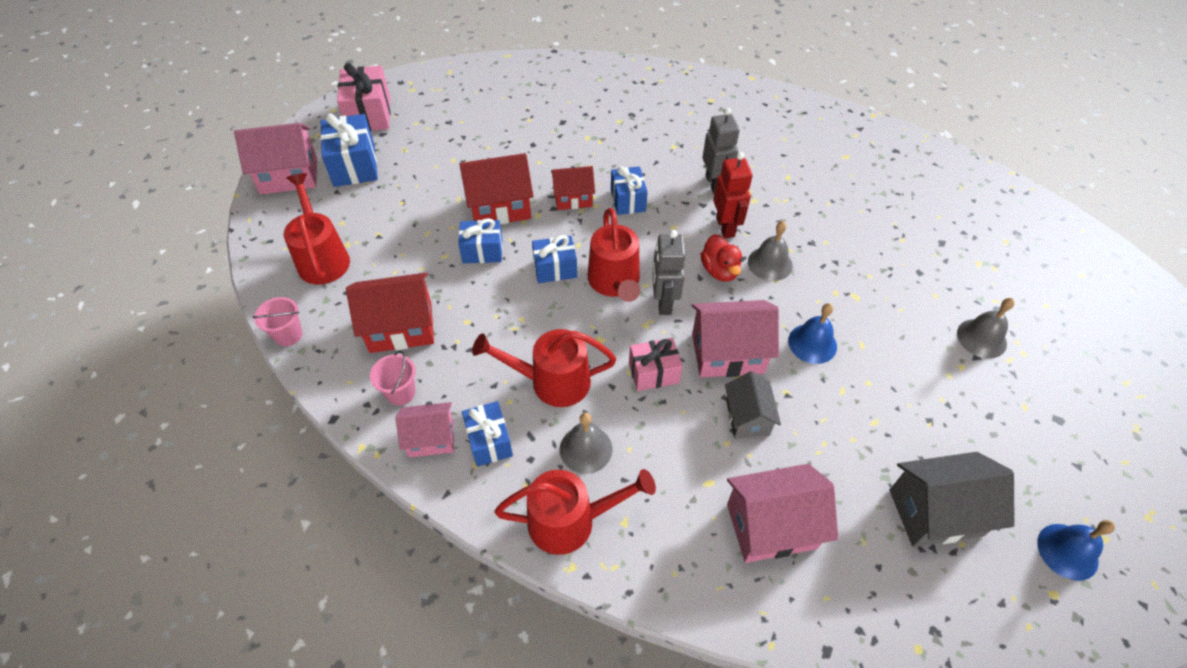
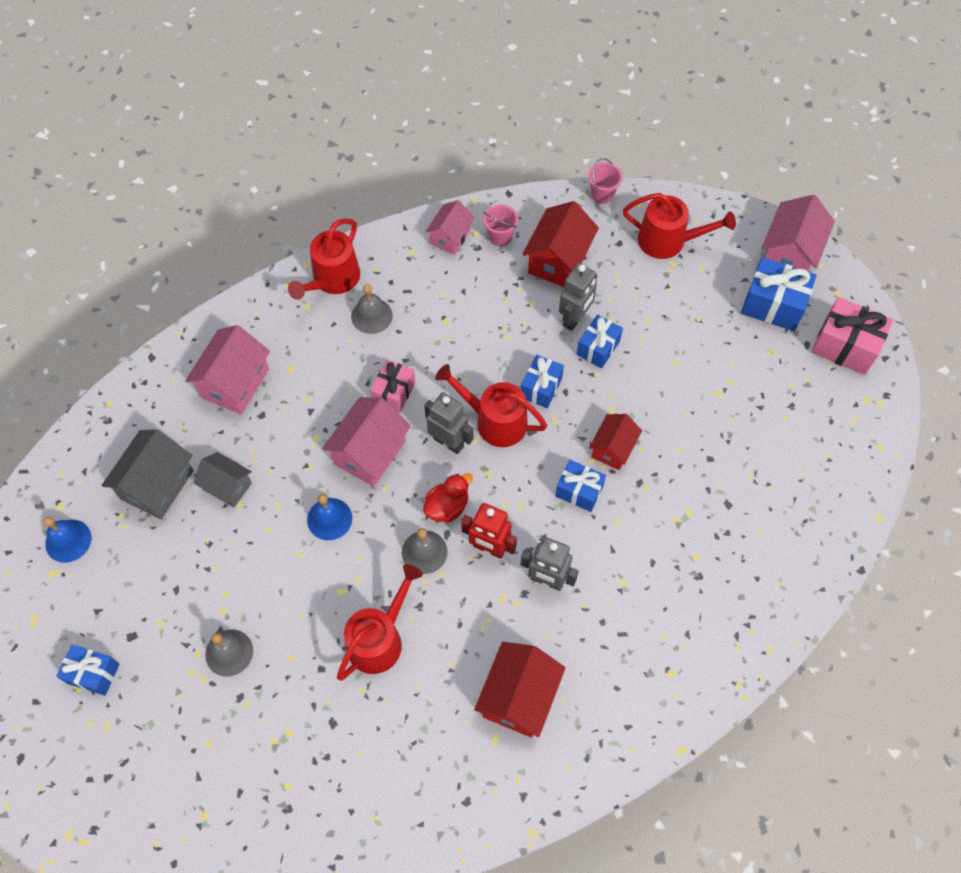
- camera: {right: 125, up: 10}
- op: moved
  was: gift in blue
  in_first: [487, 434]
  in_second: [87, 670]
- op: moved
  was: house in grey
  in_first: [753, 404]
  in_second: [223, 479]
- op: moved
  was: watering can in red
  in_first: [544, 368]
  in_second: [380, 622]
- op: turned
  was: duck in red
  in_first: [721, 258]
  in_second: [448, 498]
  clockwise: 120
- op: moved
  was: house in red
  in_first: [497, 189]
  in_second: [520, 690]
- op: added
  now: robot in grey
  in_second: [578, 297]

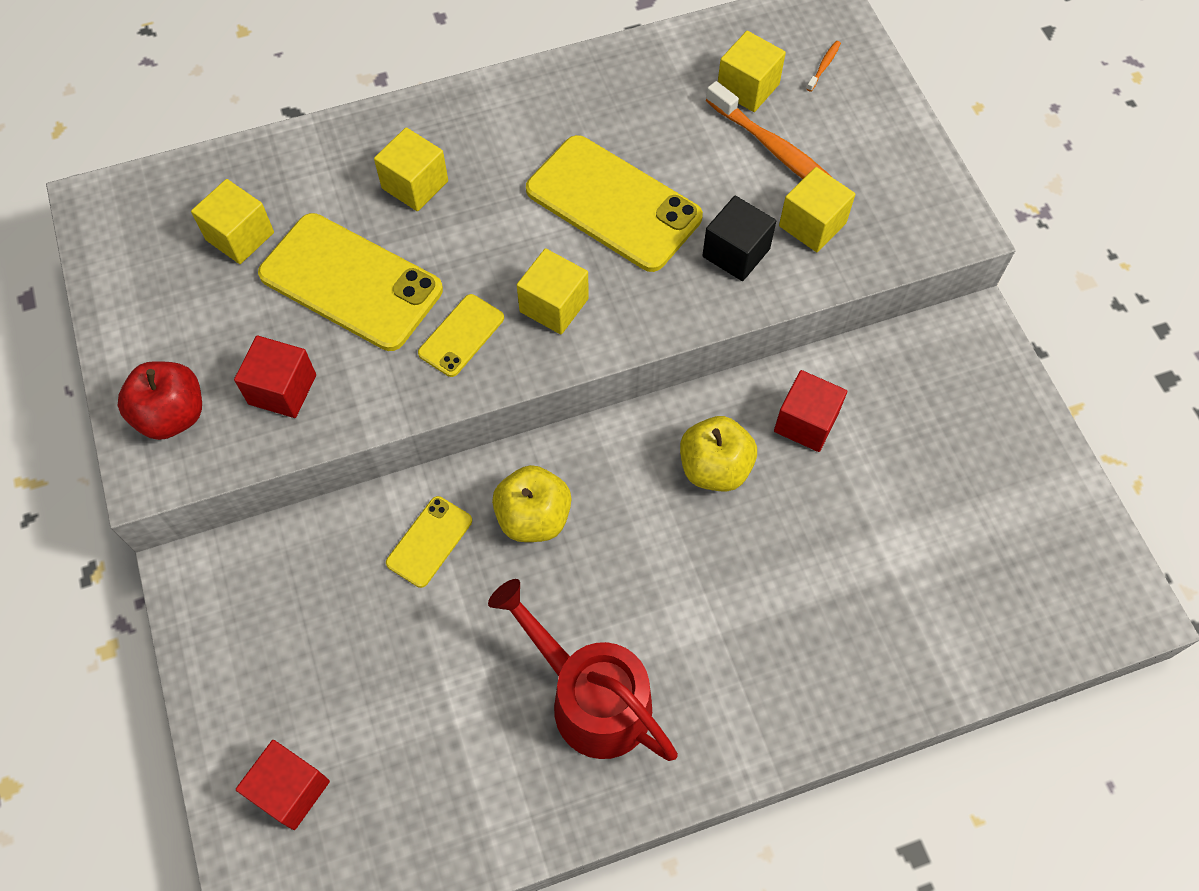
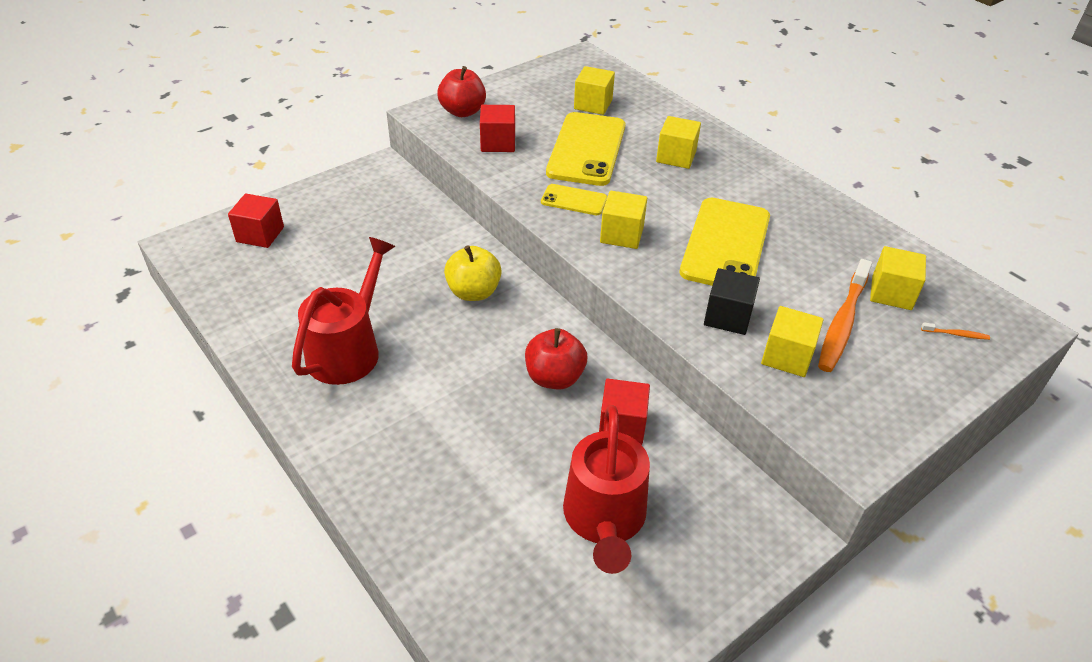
- camera: {right: 70, up: -20}
- op: recoloured
  was: apple in yellow
  now: apple in red
  in_first: [718, 454]
  in_second: [556, 359]
- op: added
  now: watering can in red
  in_second: [606, 489]
- op: removed
  was: phone in yellow
  in_first: [429, 542]

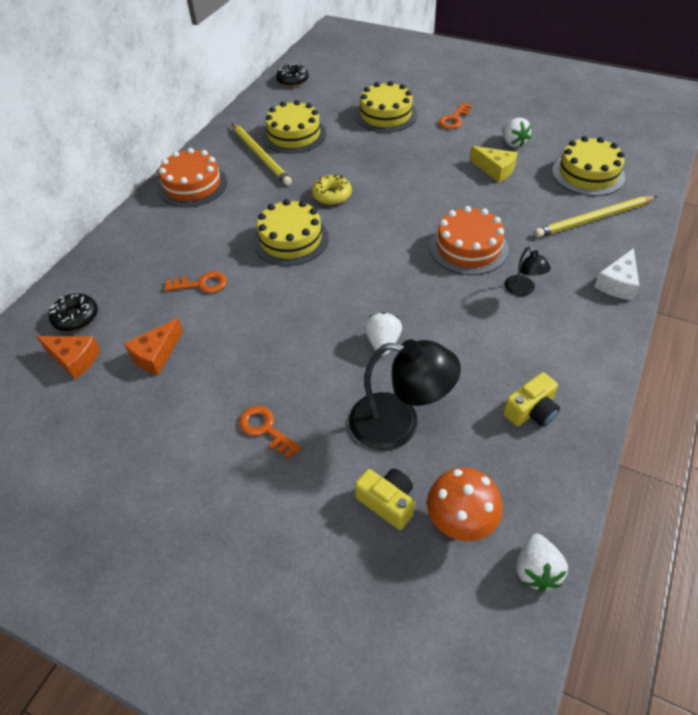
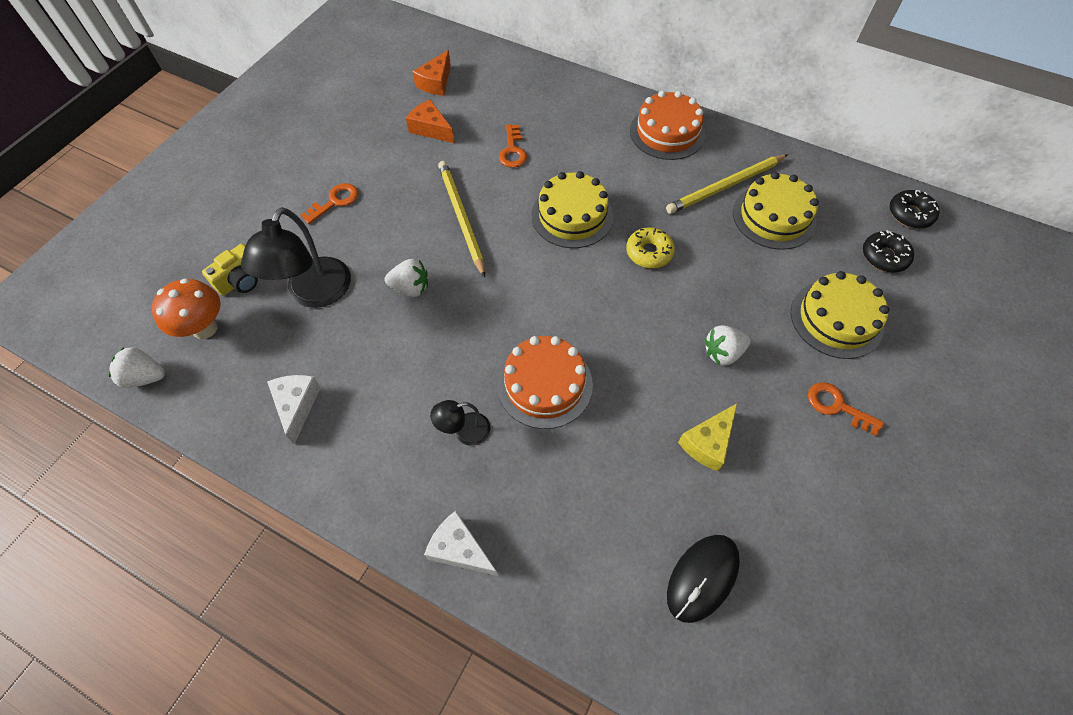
- camera: {right: 90, up: 10}
- op: replaced
  was: camera in yellow
  now: cheese in white
  in_first: [531, 399]
  in_second: [294, 409]
- op: moved
  was: pencil in yellow
  in_first: [595, 217]
  in_second: [461, 219]
- op: replaced
  was: cake in yellow
  now: mouse in black
  in_first: [588, 166]
  in_second: [703, 579]
- op: moved
  was: strawberry in white
  in_first: [516, 132]
  in_second: [727, 345]
- op: moved
  was: donut in black
  in_first: [73, 312]
  in_second: [888, 251]

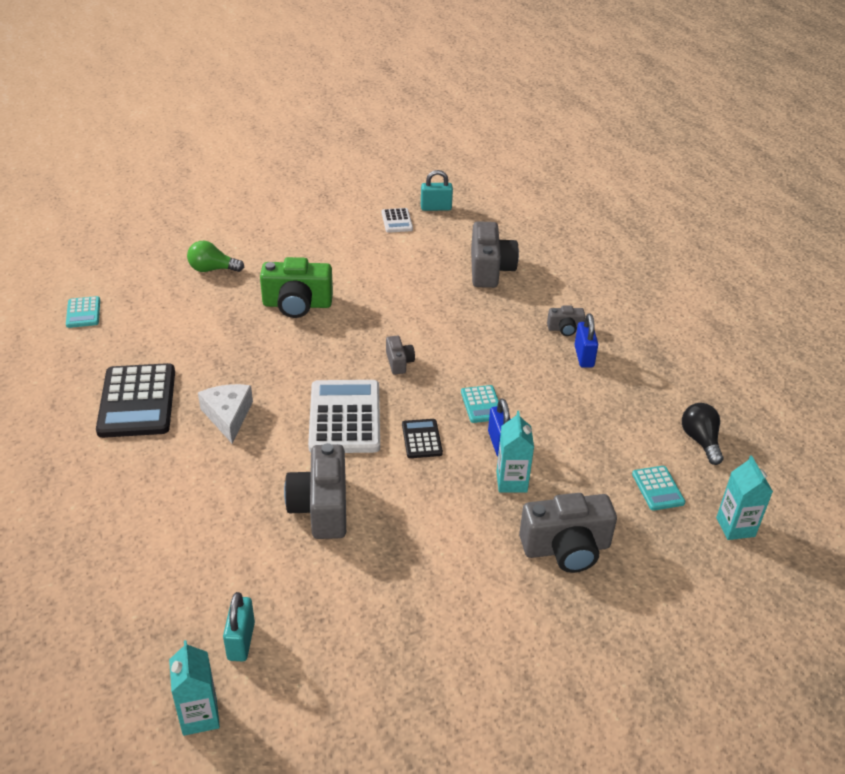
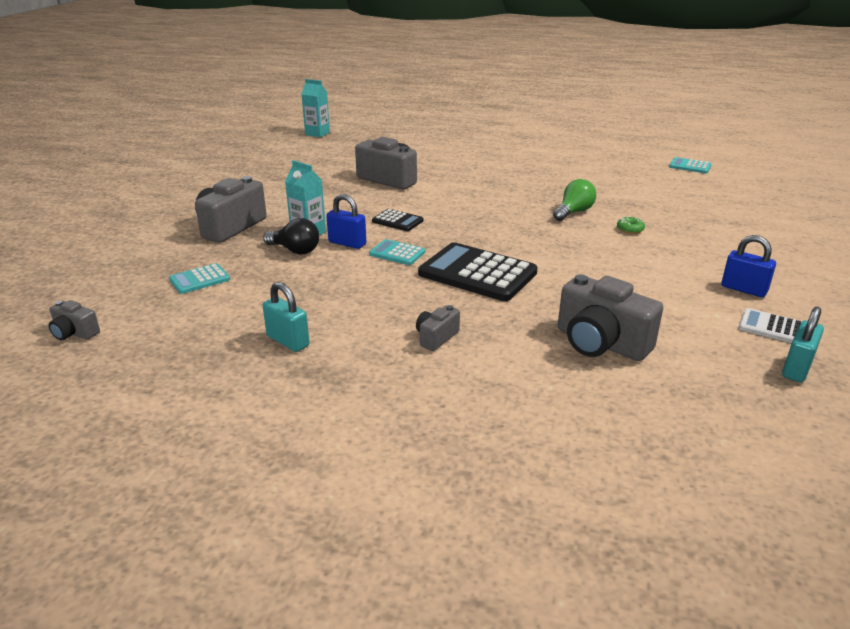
- camera: {right: 130, up: -10}
- op: moved
  was: camera in grey
  in_first: [400, 355]
  in_second: [74, 320]
- op: turned
  was: calculator in turquoise
  in_first: [659, 488]
  in_second: [199, 278]
  clockwise: -60
- op: moved
  was: light bulb in black
  in_first: [703, 434]
  in_second: [291, 236]
- op: moved
  was: padlock in turquoise
  in_first: [239, 627]
  in_second: [286, 317]
- op: moved
  was: calculator in black
  in_first: [135, 400]
  in_second: [478, 271]
- op: moved
  was: light bulb in green
  in_first: [215, 256]
  in_second: [574, 200]
- op: replaced
  was: camera in green
  now: donut in green
  in_first: [296, 287]
  in_second: [631, 225]
- op: moved
  was: padlock in blue
  in_first: [586, 341]
  in_second: [748, 266]
- op: removed
  was: cheese in white
  in_first: [225, 413]
- op: removed
  was: calculator in white
  in_first: [344, 416]
- op: removed
  was: carton in turquoise
  in_first: [744, 497]

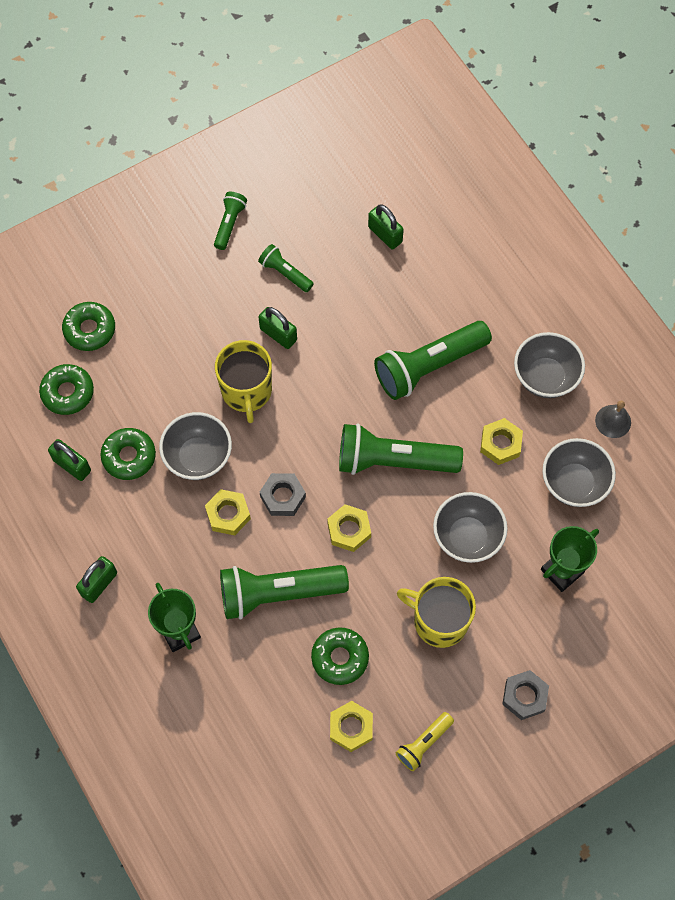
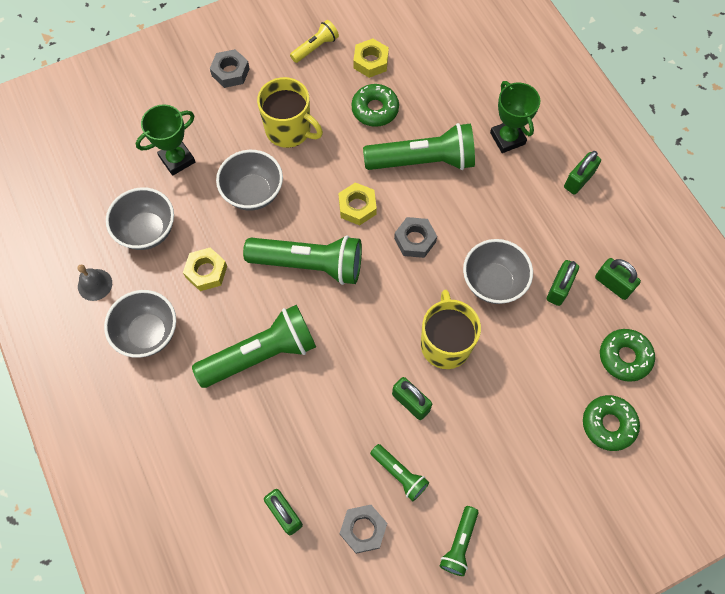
- camera: {right: -175, up: 0}
- op: added
  now: nut in grey
  in_second: [363, 529]
- op: replaced
  was: donut in green
  now: padlock in green
  in_first: [128, 454]
  in_second: [563, 283]
- op: removed
  was: nut in yellow
  in_first: [228, 512]

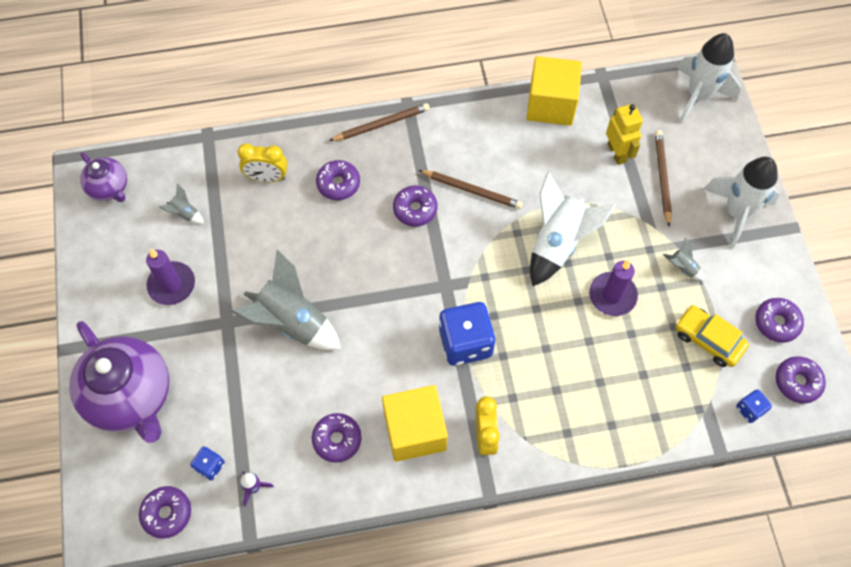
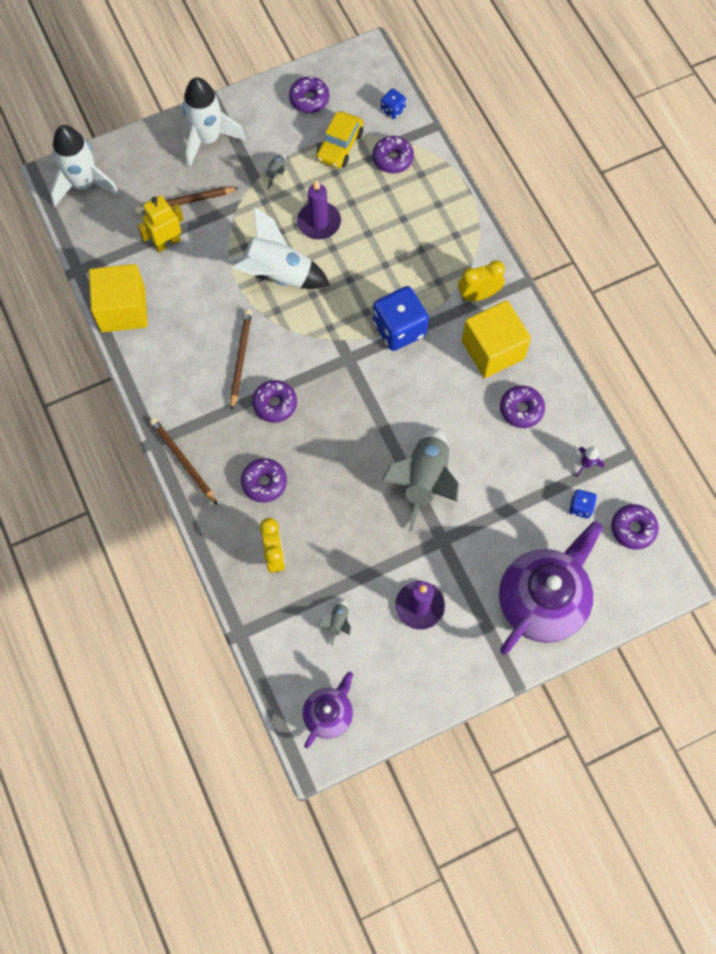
- camera: {right: -105, up: 5}
- op: moved
  was: donut in purple
  in_first: [801, 379]
  in_second: [393, 154]

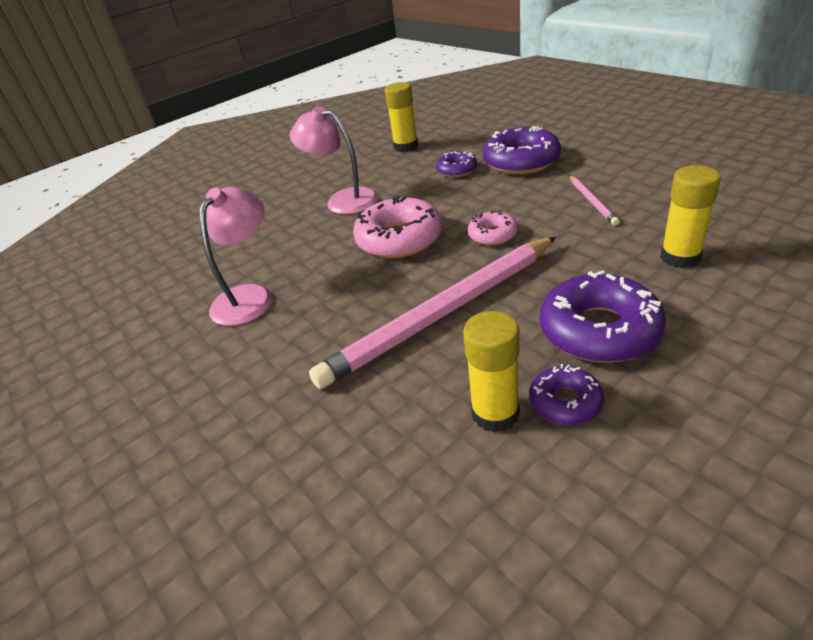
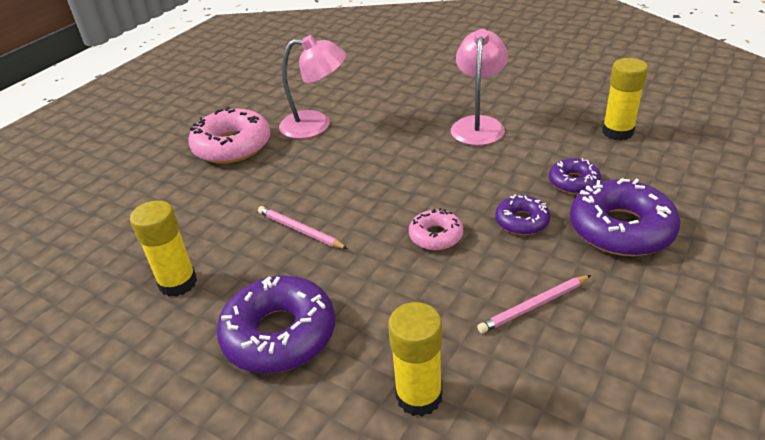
- camera: {right: 70, up: 0}
- op: moved
  was: donut in pink
  in_first: [398, 227]
  in_second: [229, 135]
- op: resized
  was: pencil in pink
  in_first: [432, 313]
  in_second: [303, 227]
  ratio: 0.42
- op: moved
  was: donut in purple
  in_first: [566, 394]
  in_second: [522, 214]

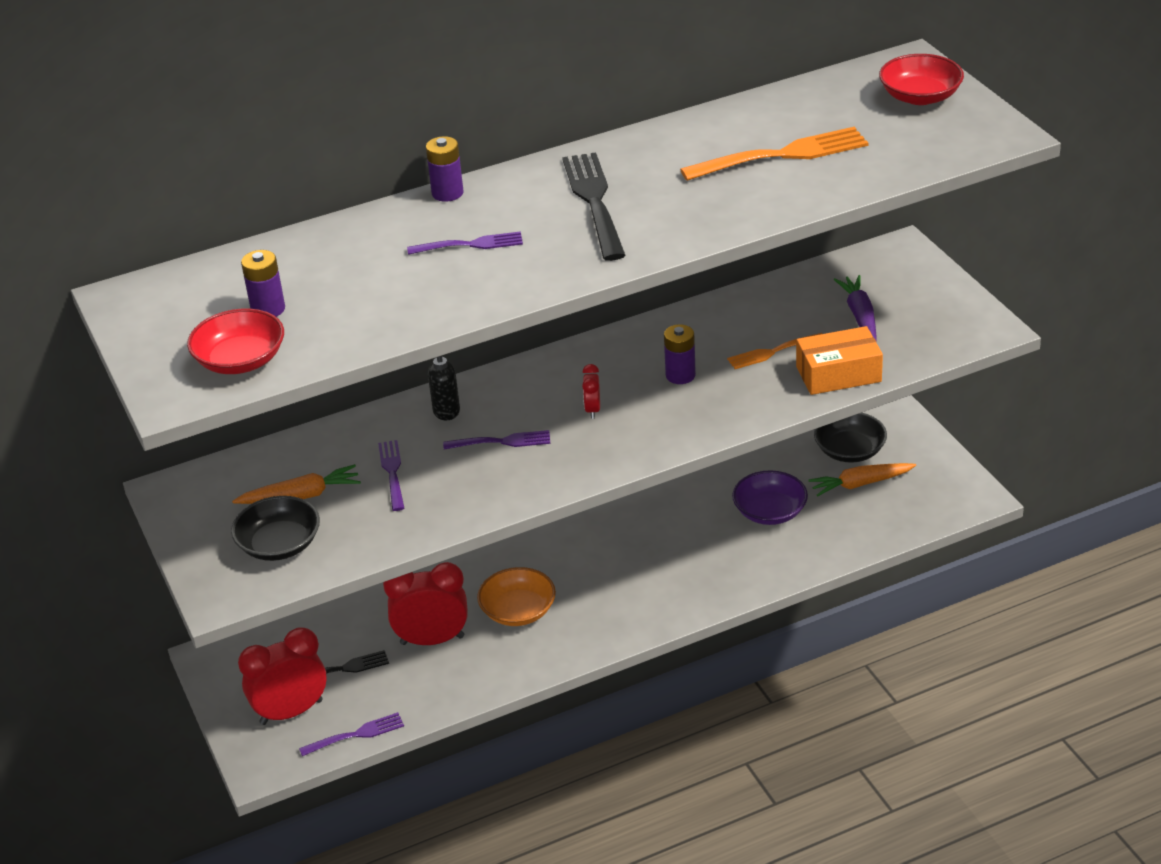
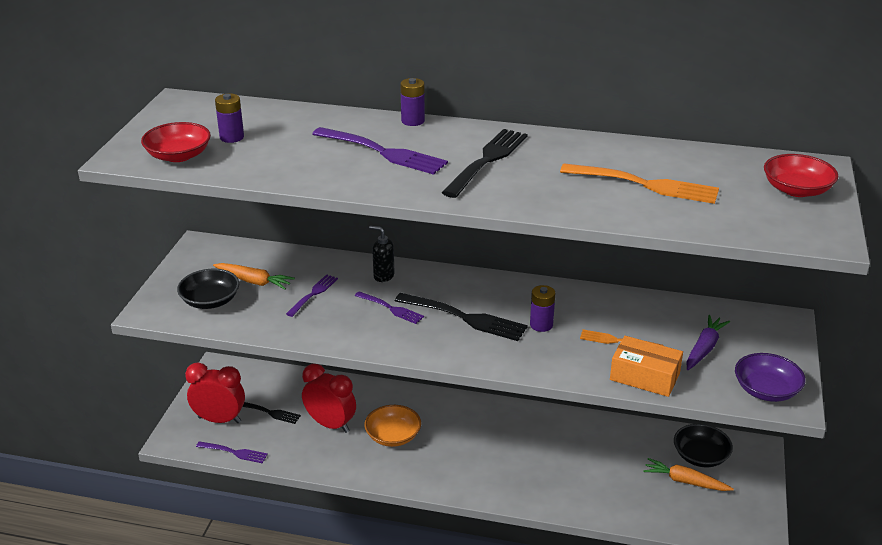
- camera: {right: 35, up: -5}
- op: resized
  was: fork in purple
  in_first: [465, 243]
  in_second: [380, 151]
  ratio: 1.74
- op: replaced
  was: clock in red
  now: fork in black
  in_first: [591, 391]
  in_second: [461, 317]
- op: moved
  was: bowl in purple
  in_first: [770, 497]
  in_second: [770, 377]

